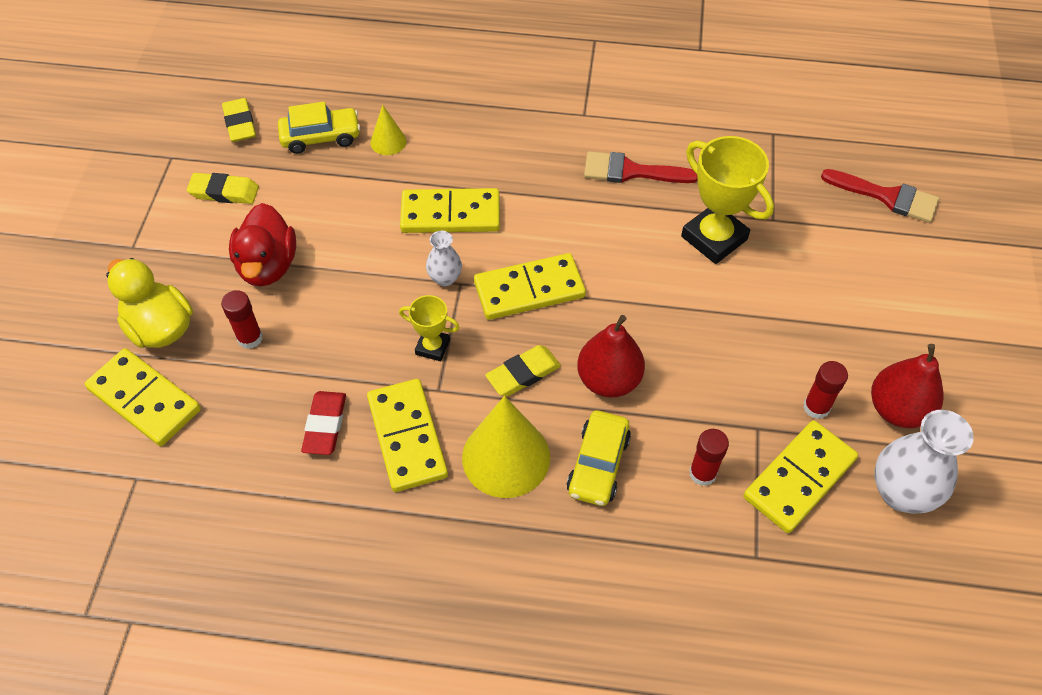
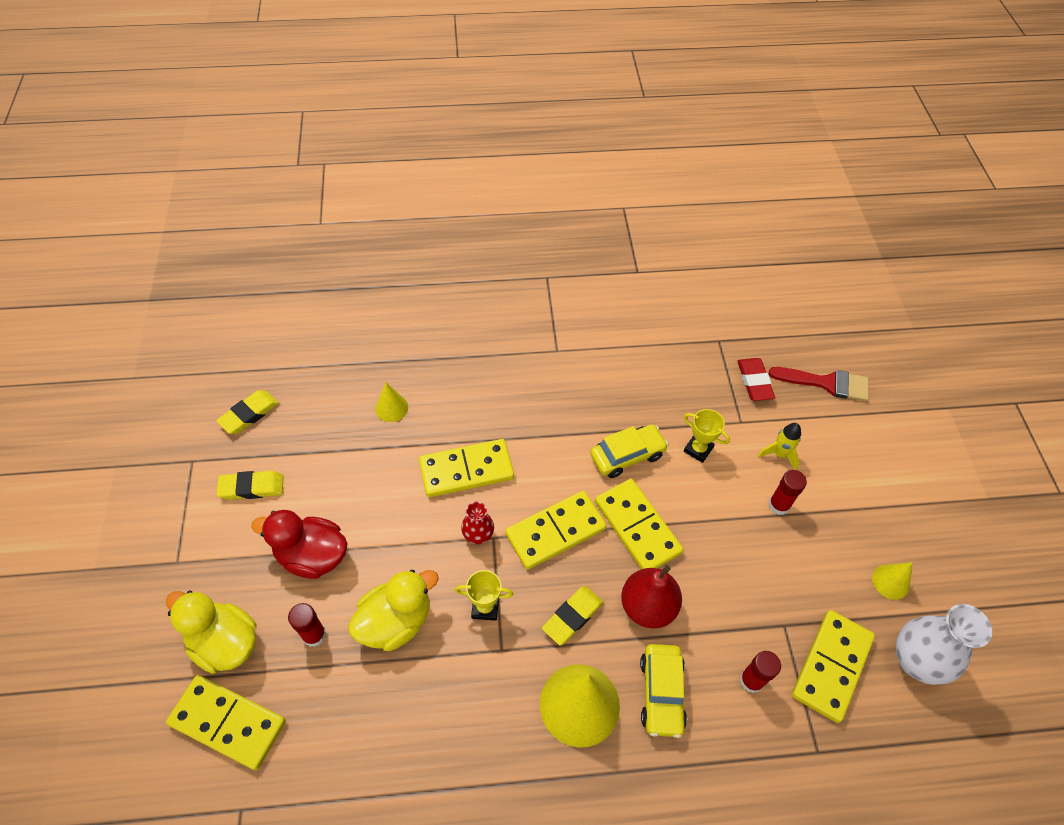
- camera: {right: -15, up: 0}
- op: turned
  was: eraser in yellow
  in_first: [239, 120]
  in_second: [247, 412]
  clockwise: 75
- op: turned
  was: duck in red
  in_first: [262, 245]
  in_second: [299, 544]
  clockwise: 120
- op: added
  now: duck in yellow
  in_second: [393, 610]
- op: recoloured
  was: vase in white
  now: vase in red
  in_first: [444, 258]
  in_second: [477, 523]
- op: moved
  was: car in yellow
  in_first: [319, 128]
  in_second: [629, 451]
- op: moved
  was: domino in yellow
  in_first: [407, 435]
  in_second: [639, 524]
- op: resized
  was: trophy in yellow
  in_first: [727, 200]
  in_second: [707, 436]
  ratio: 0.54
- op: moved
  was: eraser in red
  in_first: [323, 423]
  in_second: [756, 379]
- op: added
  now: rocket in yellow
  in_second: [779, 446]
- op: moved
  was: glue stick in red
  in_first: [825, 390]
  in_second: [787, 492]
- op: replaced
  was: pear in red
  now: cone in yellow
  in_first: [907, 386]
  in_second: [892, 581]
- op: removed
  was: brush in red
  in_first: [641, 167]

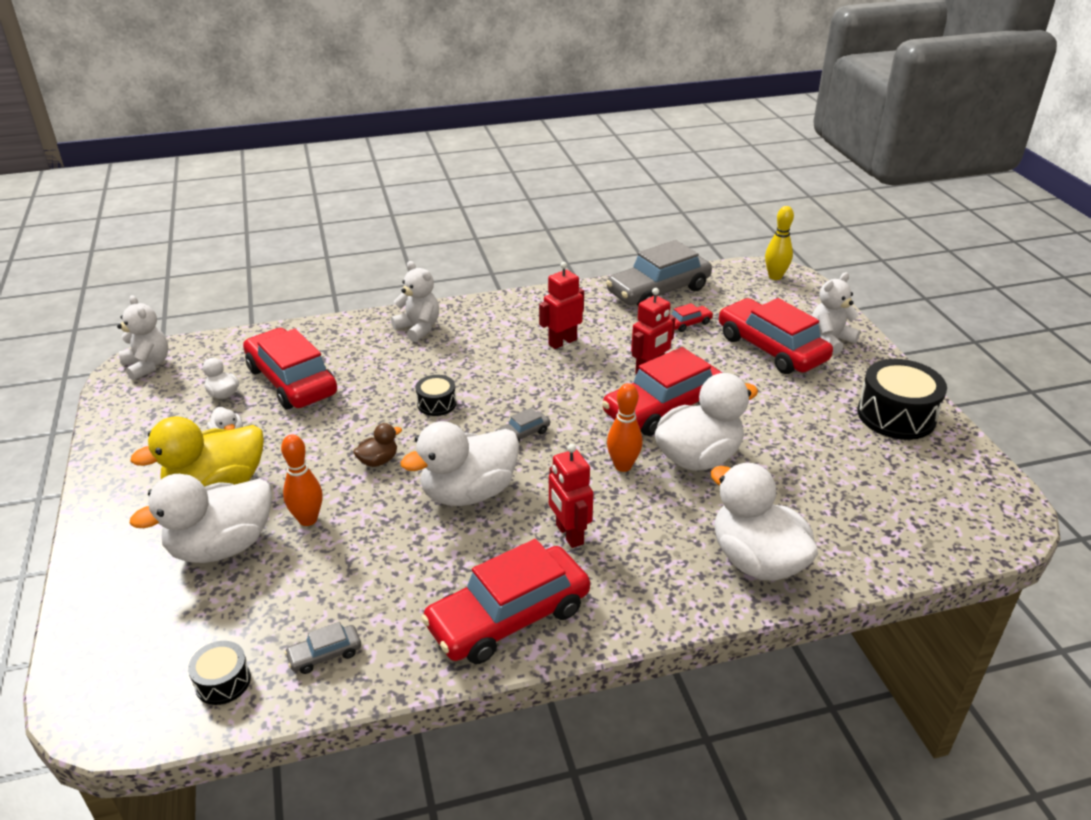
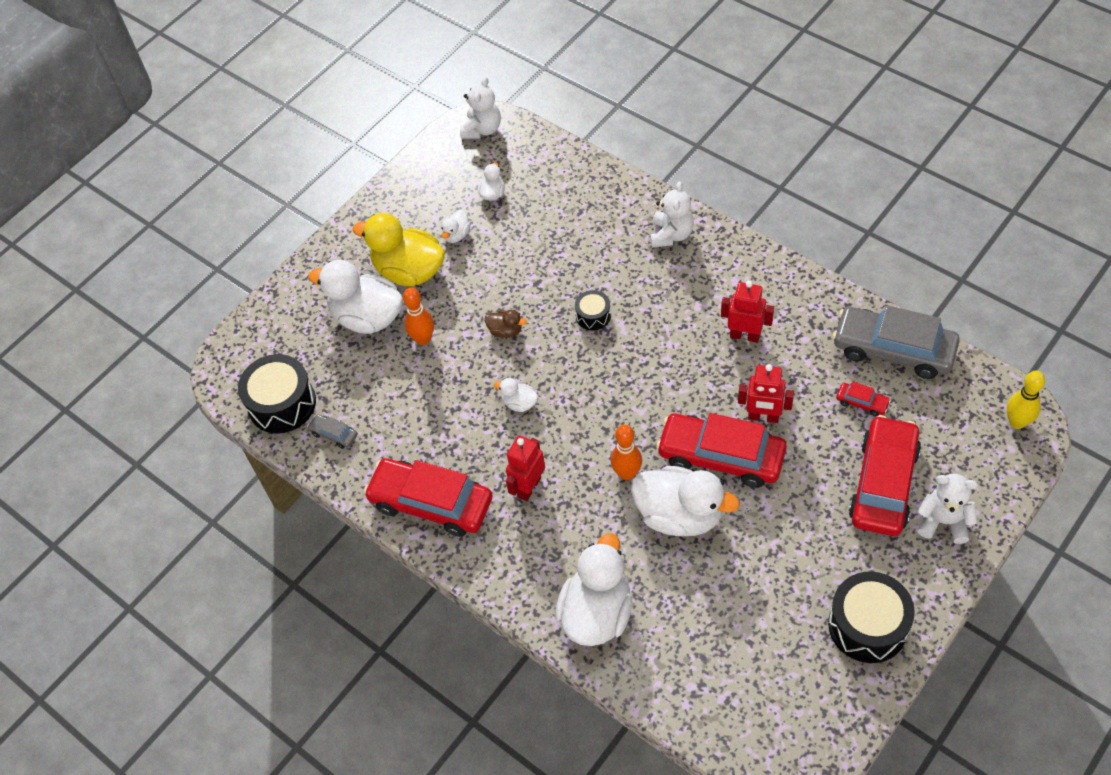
- camera: {right: 60, up: 20}
- op: resized
  was: drum in black
  in_first: [219, 673]
  in_second: [277, 394]
  ratio: 1.91
- op: resized
  was: duck in white
  in_first: [460, 463]
  in_second: [516, 395]
  ratio: 0.45
- op: removed
  was: car in red
  in_first: [290, 368]
- op: removed
  was: car in grey
  in_first: [522, 425]

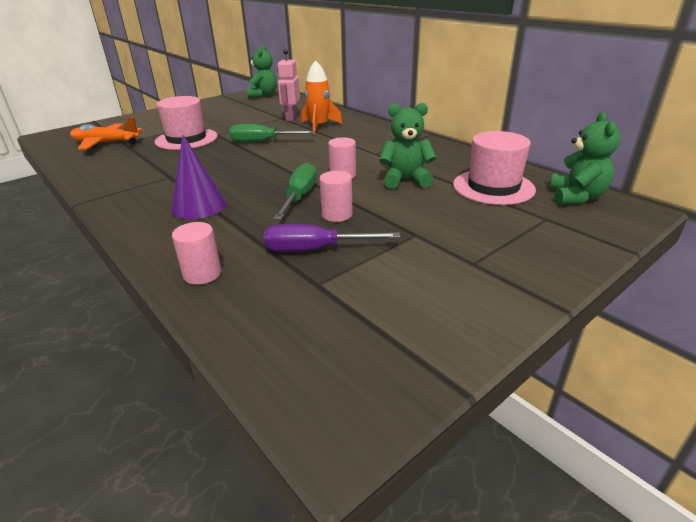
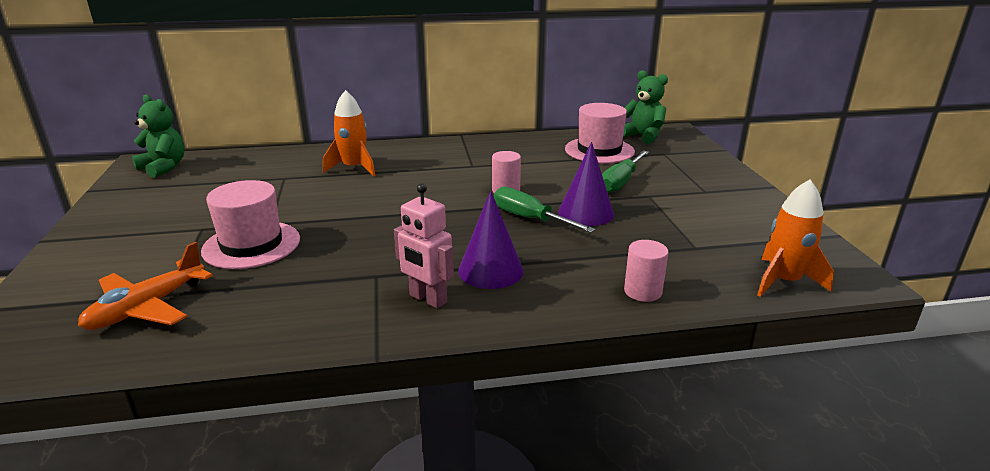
- camera: {right: -60, up: -5}
- op: moved
  was: robot in pink
  in_first: [288, 85]
  in_second: [424, 246]
- op: replaced
  was: cylinder in pink
  now: cone in purple
  in_first: [336, 196]
  in_second: [586, 184]
- op: moved
  was: screwdriver in green
  in_first: [272, 133]
  in_second: [625, 171]
- op: added
  now: rocket in orange
  in_second: [795, 238]
- op: removed
  was: screwdriver in purple
  in_first: [331, 237]
- op: removed
  was: teddy bear in green
  in_first: [408, 146]

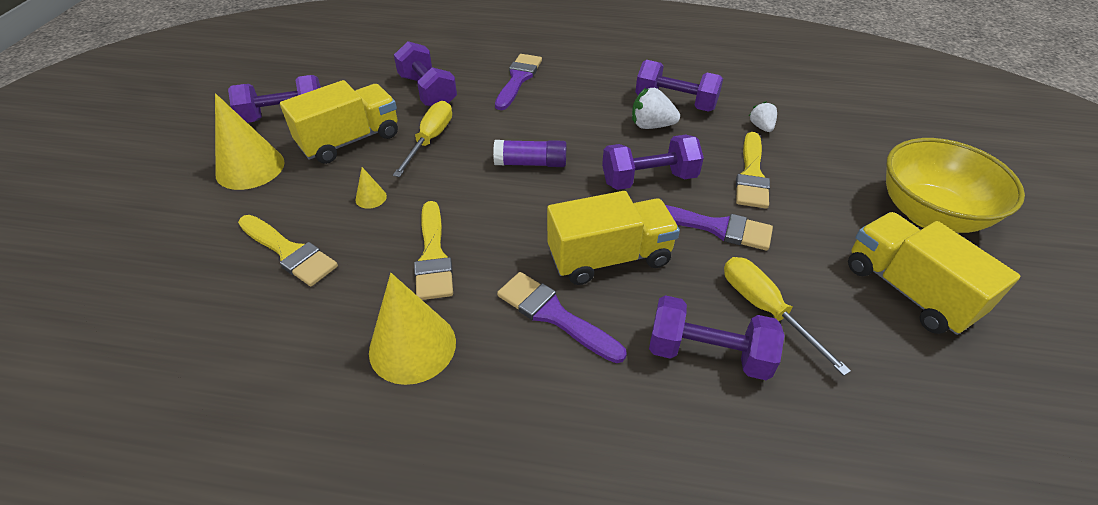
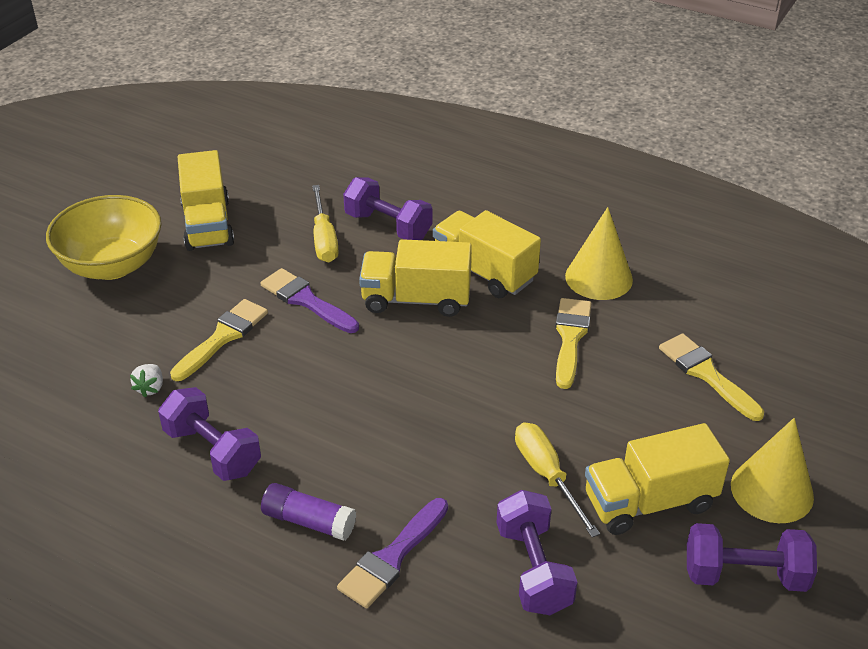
- camera: {right: -160, up: -5}
- op: moved
  was: glue stick in purple
  in_first: [530, 153]
  in_second: [308, 512]
- op: replaced
  was: brush in purple
  now: truck in yellow
  in_first: [562, 317]
  in_second: [487, 254]
- op: turned
  was: screwdriver in yellow
  in_first: [422, 139]
  in_second: [557, 479]
  clockwise: 120
- op: removed
  was: cone in yellow
  in_first: [371, 188]
- op: removed
  was: dumbbell in purple
  in_first: [653, 162]
- op: removed
  was: strawberry in white
  in_first: [656, 108]

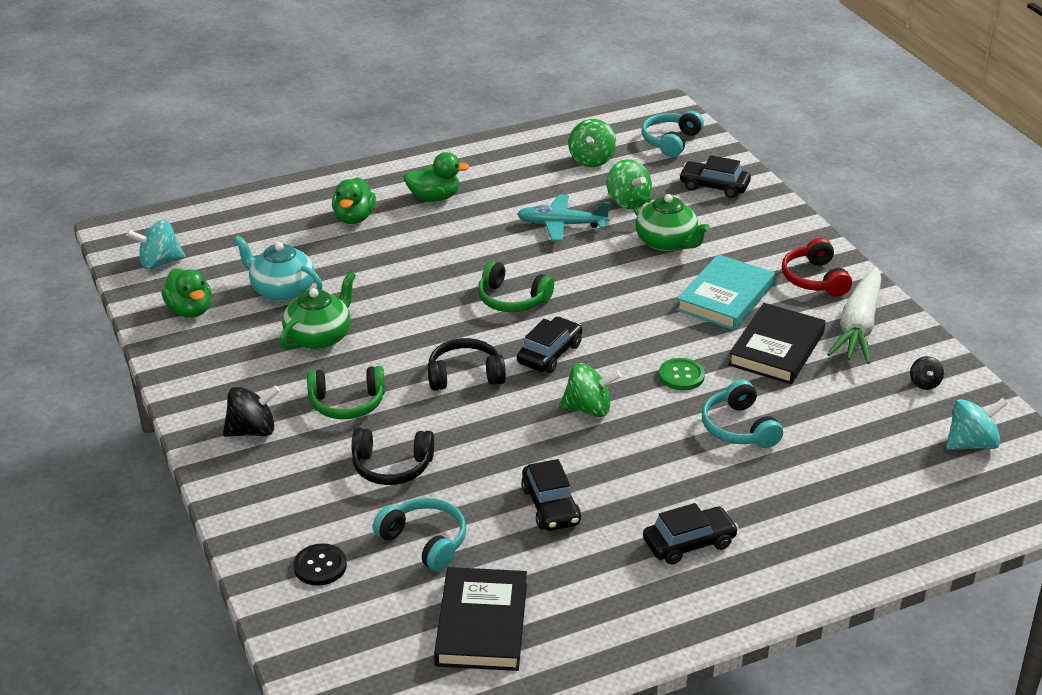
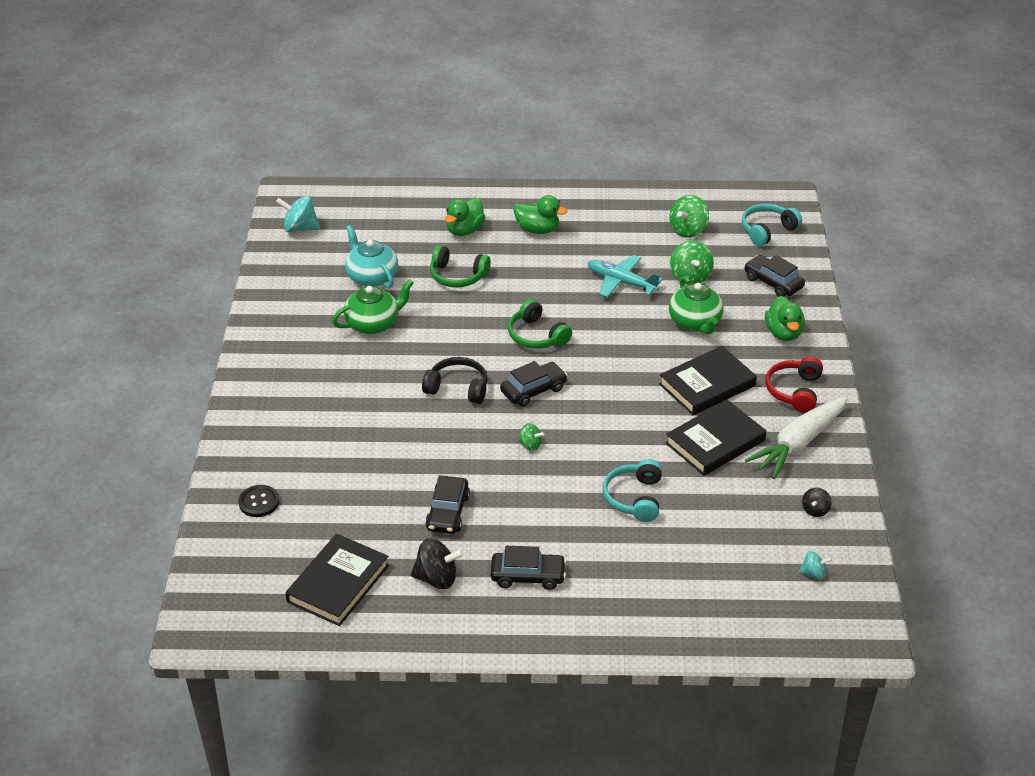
- camera: {right: 25, up: 5}
- op: moved
  was: spinning top in black
  in_first: [251, 411]
  in_second: [437, 563]
- op: moved
  was: headphones in green
  in_first: [346, 392]
  in_second: [460, 266]
- op: resized
  was: spinning top in green
  in_first: [591, 390]
  in_second: [531, 437]
  ratio: 0.57
- op: recoloured
  was: book in turquoise
  now: book in black
  in_first: [725, 292]
  in_second: [708, 380]
- op: moved
  was: duck in green
  in_first: [186, 293]
  in_second: [785, 318]
- op: resized
  was: spinning top in turquoise
  in_first: [977, 424]
  in_second: [815, 565]
  ratio: 0.57
- op: removed
  was: headphones in black
  in_first: [393, 456]
- op: removed
  was: headphones in turquoise
  in_first: [419, 534]
- op: removed
  was: button in green
  in_first: [682, 374]

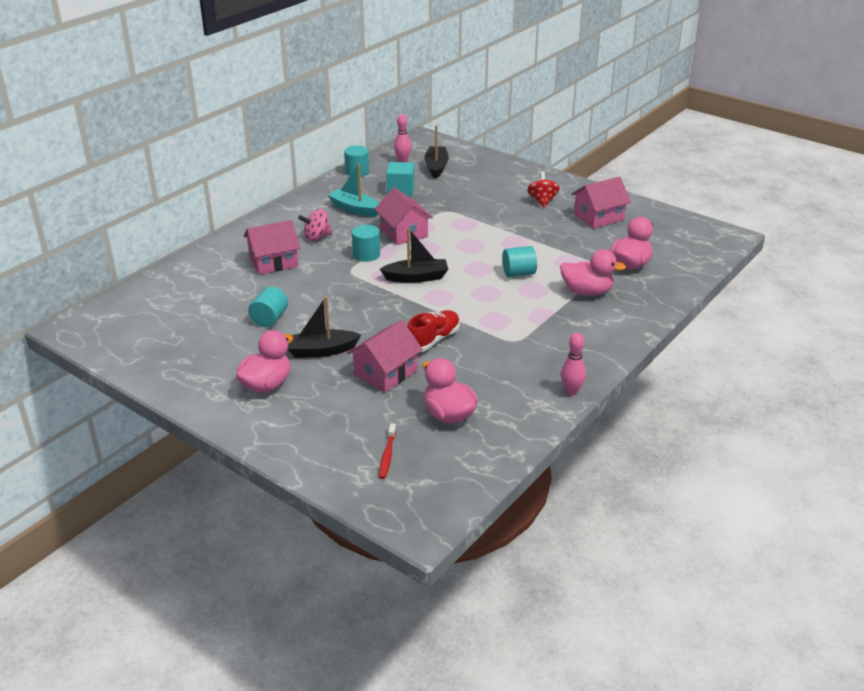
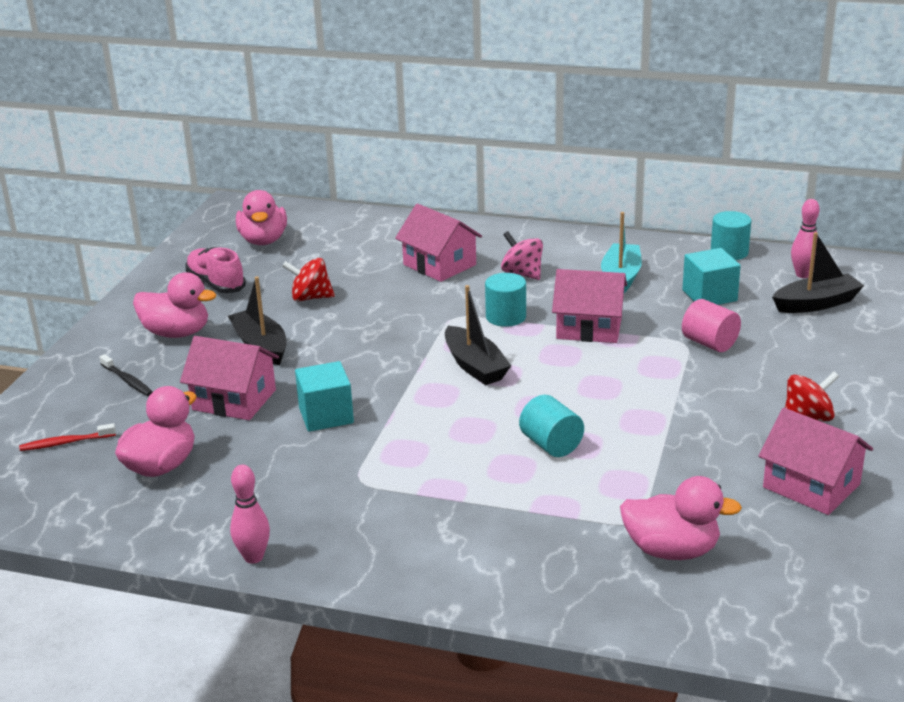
- camera: {right: 70, up: -5}
- op: added
  now: toothbrush in black
  in_second: [126, 375]
- op: added
  now: shoe in pink
  in_second: [215, 270]
- op: moved
  was: duck in pink
  in_first: [593, 272]
  in_second: [261, 217]
- op: replaced
  was: cylinder in turquoise
  now: spinning top in red
  in_first: [268, 306]
  in_second: [308, 279]
- op: replaced
  was: shoe in red
  now: cube in turquoise
  in_first: [433, 331]
  in_second: [324, 396]
- op: turned
  was: house in pink
  in_first: [404, 216]
  in_second: [589, 306]
  clockwise: 60
- op: added
  now: cylinder in pink
  in_second: [711, 325]

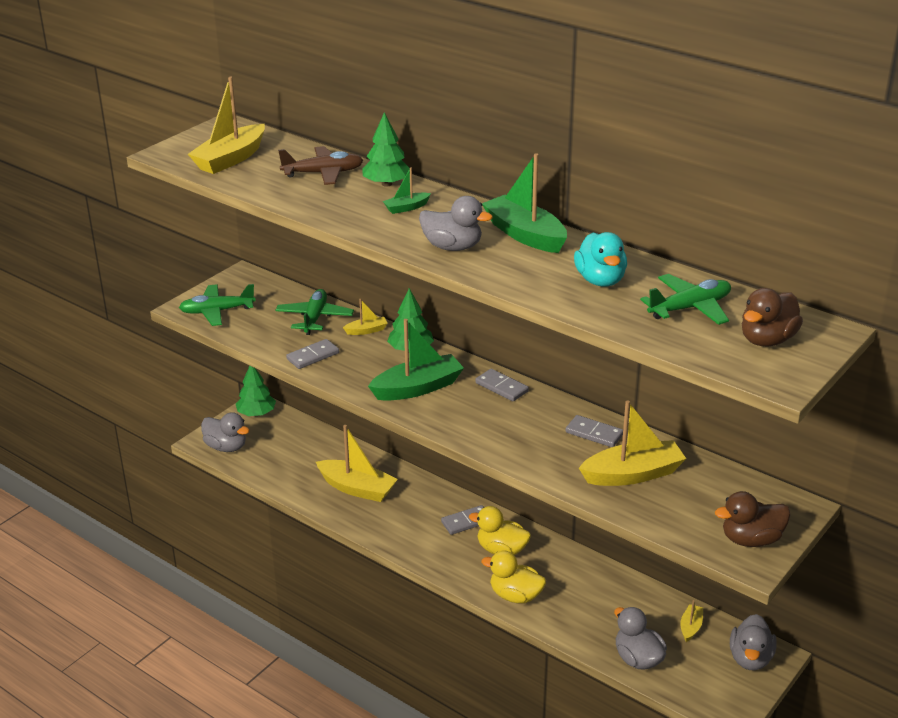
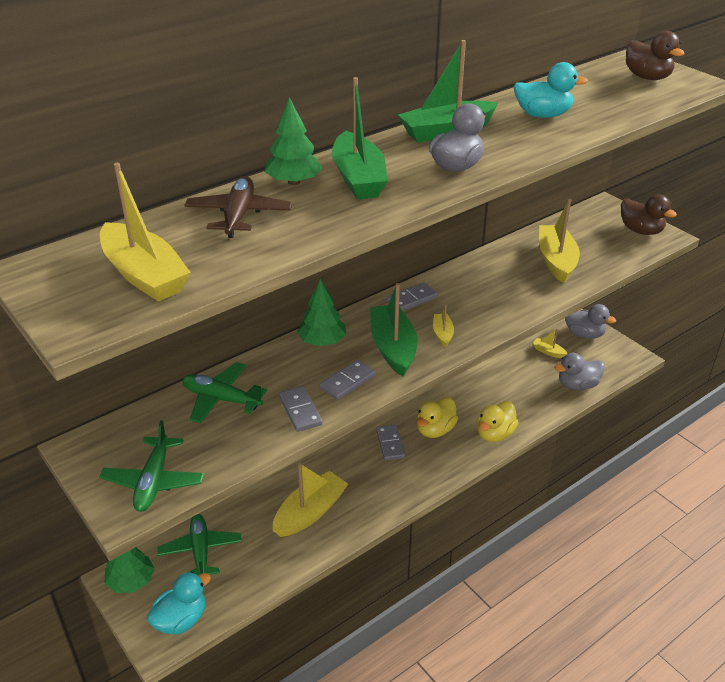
- camera: {right: -75, up: 5}
- op: recoloured
  was: duck in grey
  now: duck in turquoise
  in_first: [225, 432]
  in_second: [179, 603]
- op: moved
  was: plane in green
  in_first: [685, 299]
  in_second: [200, 544]
- op: moved
  was: domino in grey
  in_first: [594, 431]
  in_second: [347, 380]
- op: resized
  was: boat in green
  in_first: [407, 190]
  in_second: [360, 138]
  ratio: 2.07
- op: moved
  was: boat in yellow
  in_first: [365, 317]
  in_second: [443, 326]
- op: turned
  was: duck in brown
  in_first: [753, 519]
  in_second: [649, 214]
  clockwise: -45

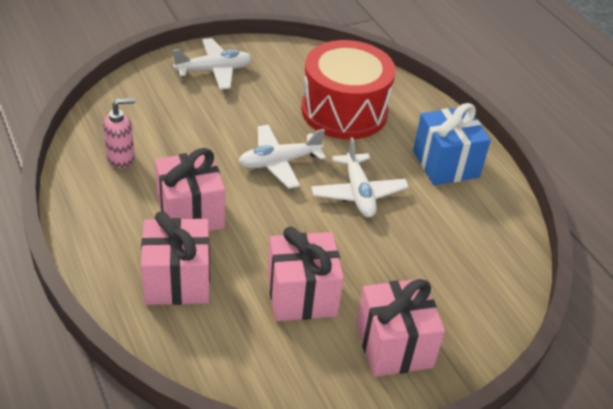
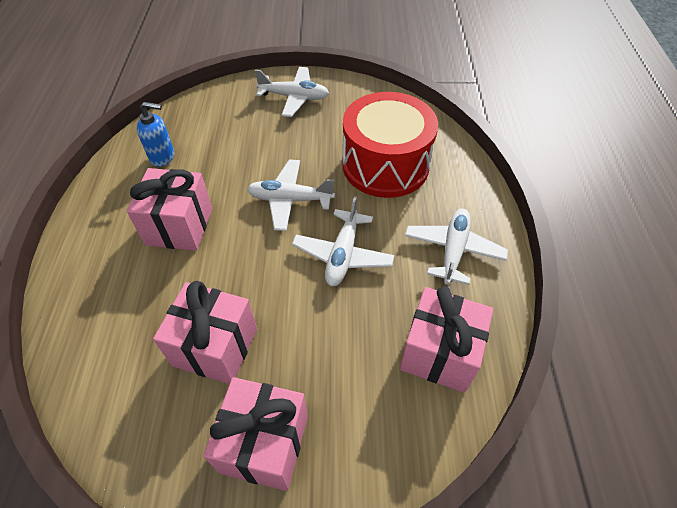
- camera: {right: 30, up: 10}
- op: recoloured
  was: soap dispenser in pink
  now: soap dispenser in blue
  in_first: [119, 133]
  in_second: [155, 134]
- op: moved
  was: gift in pink
  in_first: [175, 258]
  in_second: [446, 339]
- op: replaced
  was: gift in blue
  now: plane in white
  in_first: [452, 144]
  in_second: [456, 247]

